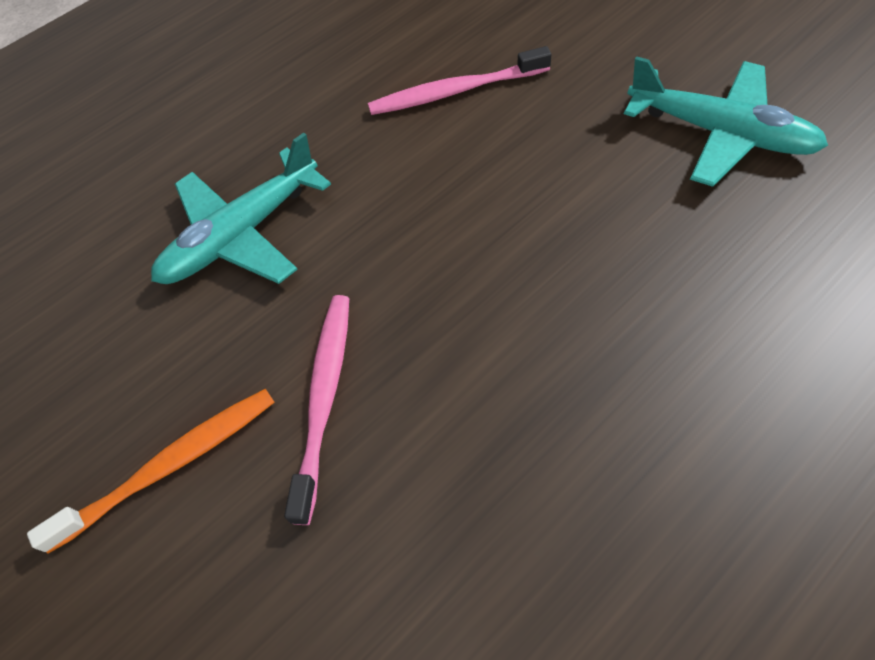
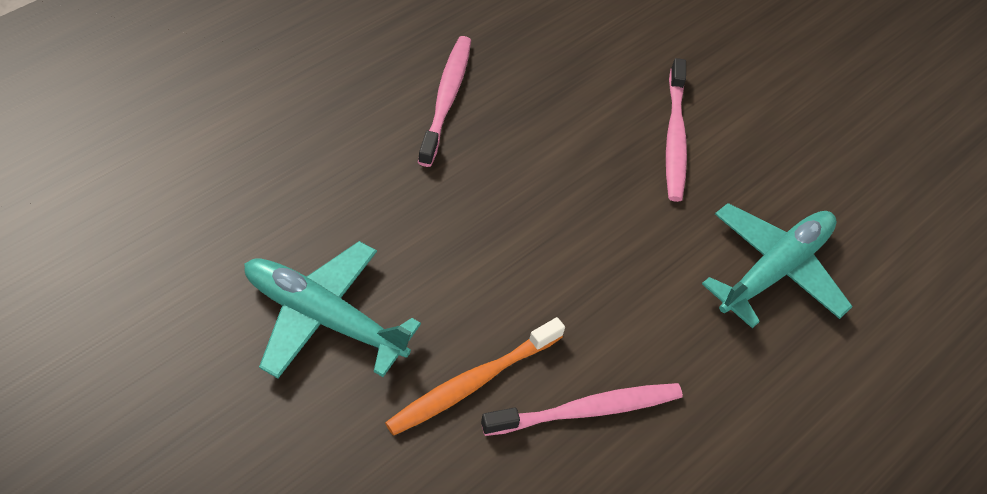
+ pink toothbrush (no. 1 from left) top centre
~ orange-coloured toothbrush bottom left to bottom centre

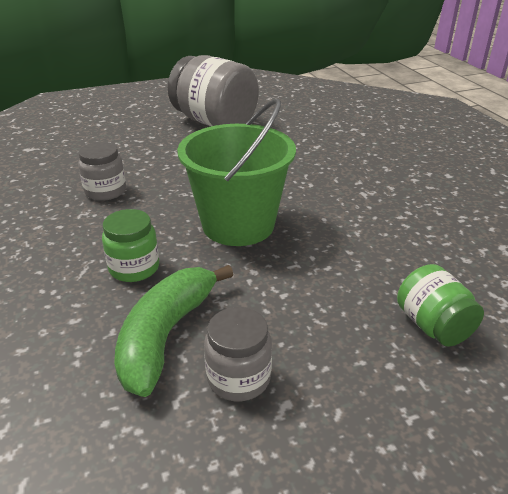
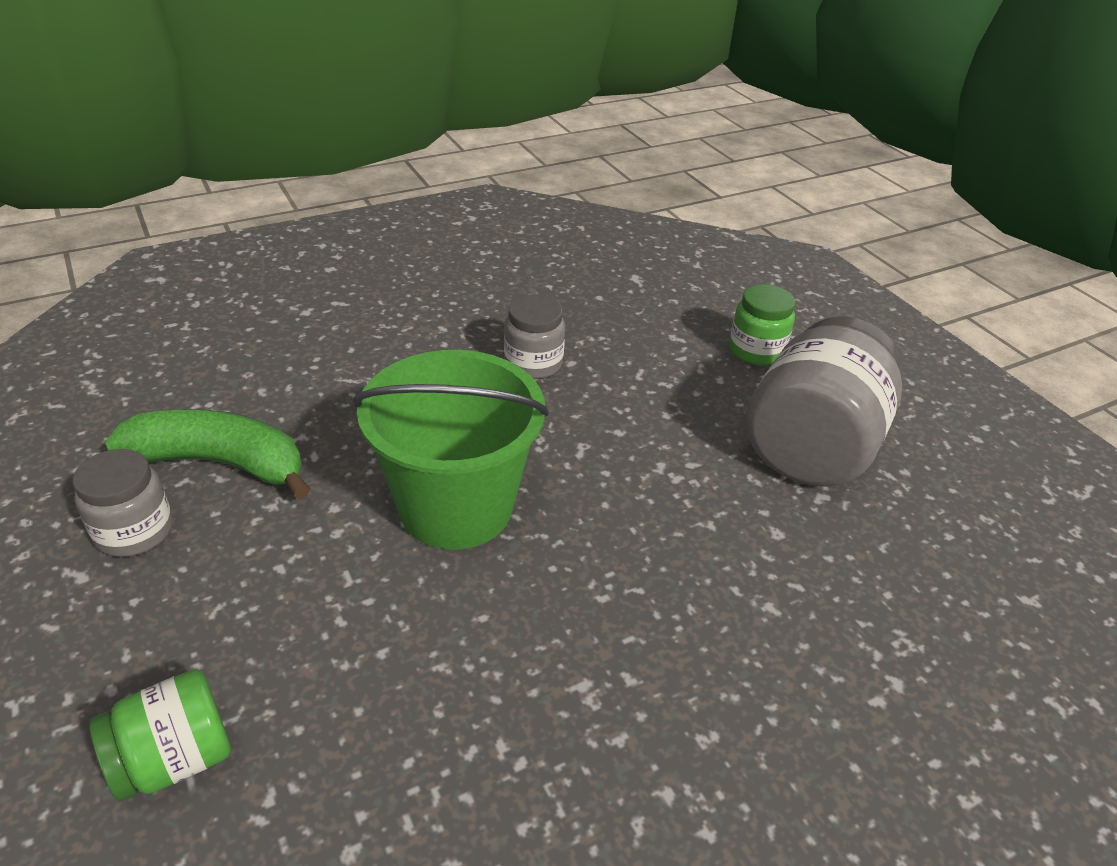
~ green jar (no. 1 from left in the first image) middle left to green jar (no. 2 from left) middle right

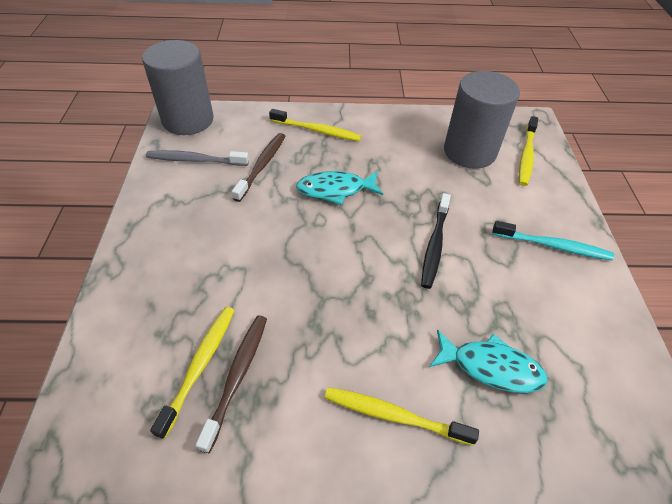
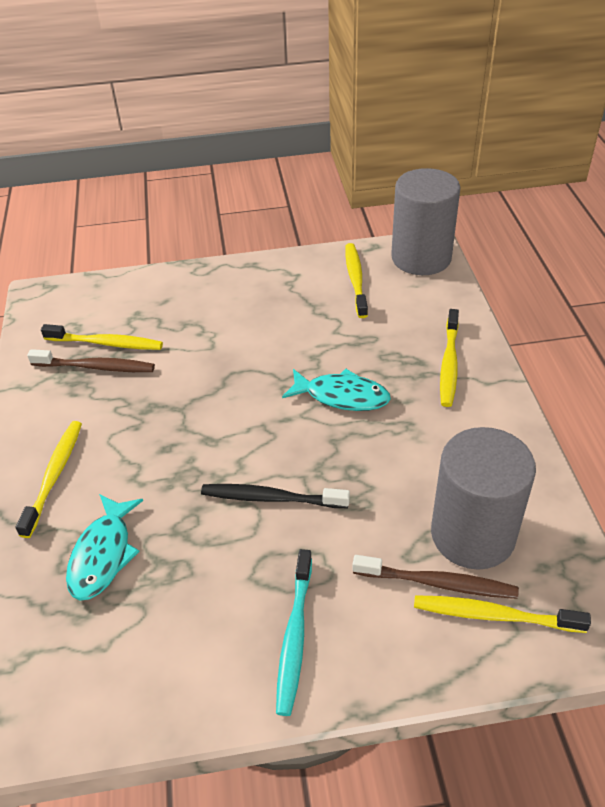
~ dark brown toothbrush (no. 2 from left) top centre to bottom right
~ ash-grey toothbrush top left to bright yellow toothbrush (no. 3 from left) centre
~ turquoise toy fish (no. 1 from left in the first image) centre = centre 120 degrees clockwise

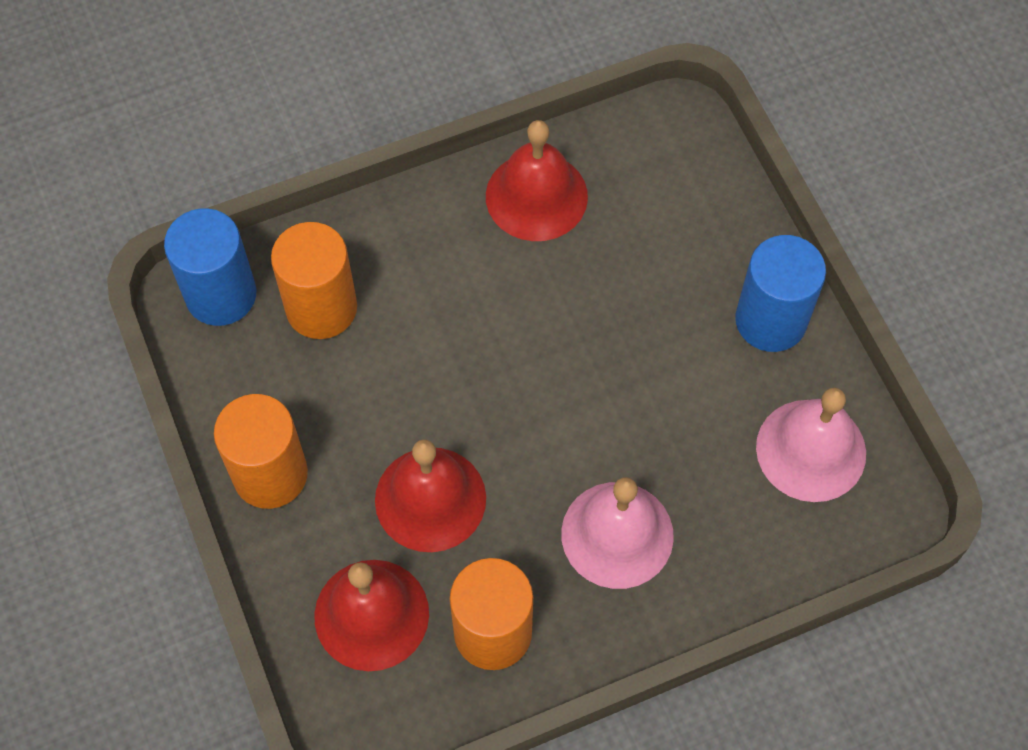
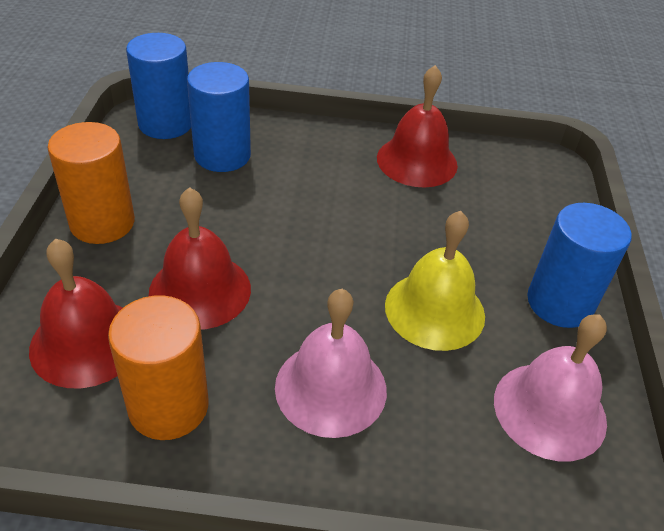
+ bright yellow school bell centre
~ orange-coloured cylinder (no. 2 from left) middle left to royal blue cylinder (no. 2 from left) top left

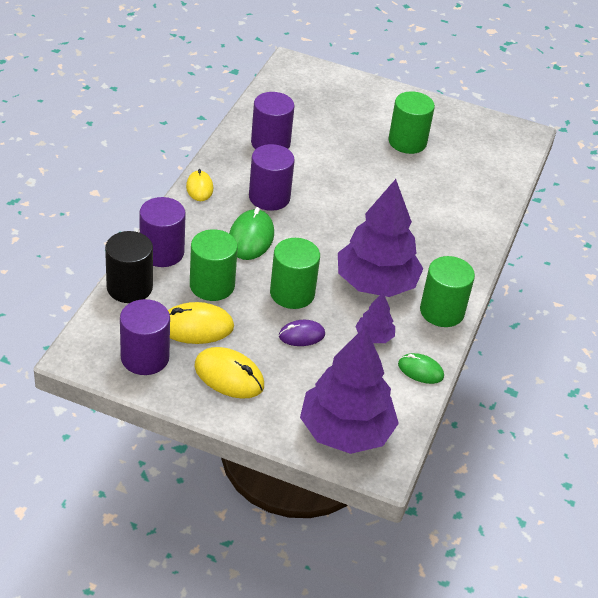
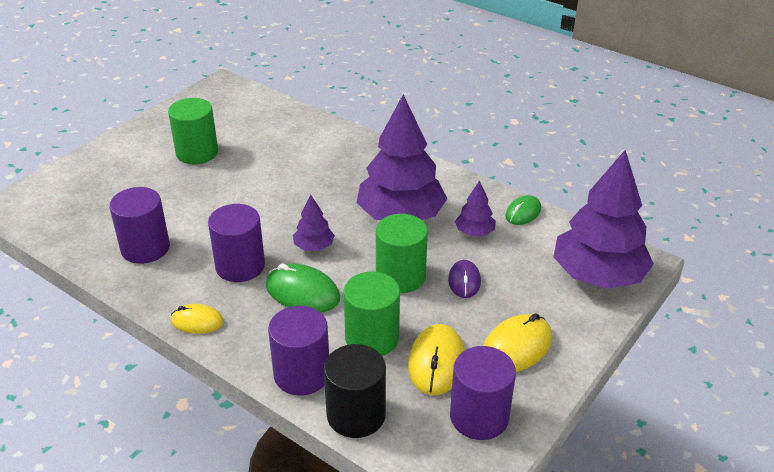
- green cylinder (no. 4 from left) middle right
+ purple tree (no. 1 from left) centre

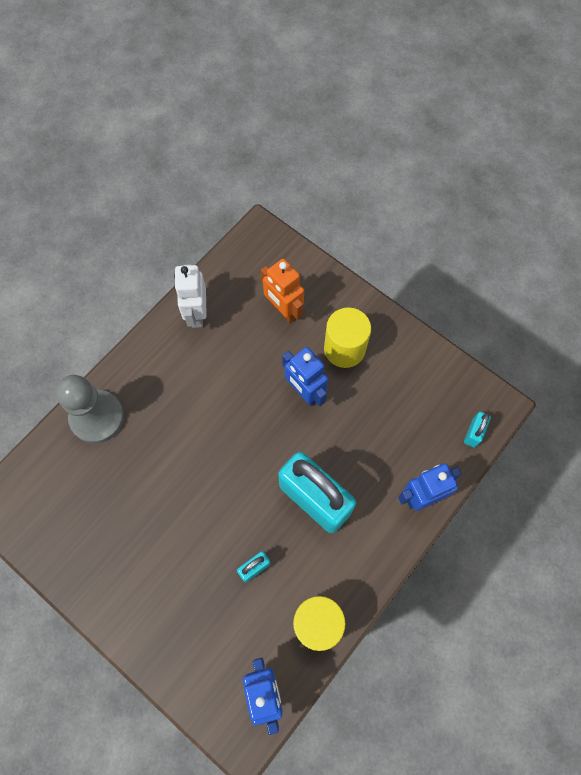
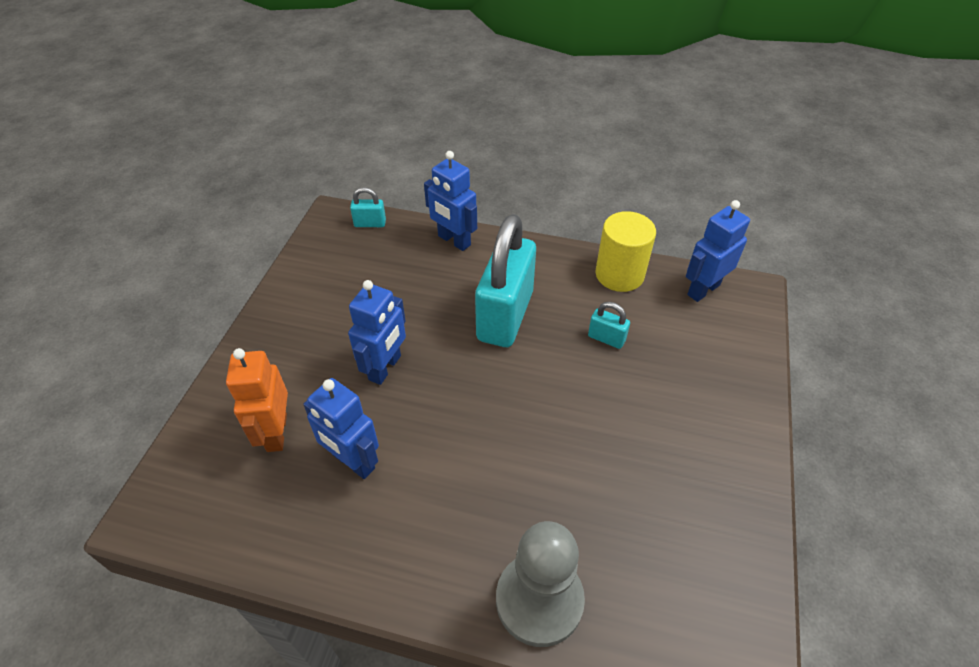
- pure white robot figure middle left
- bright yellow cylinder (no. 2 from left) centre
+ royal blue robot figure (no. 1 from left) centre
~ orange-coloured robot figure centre = middle left 150 degrees clockwise

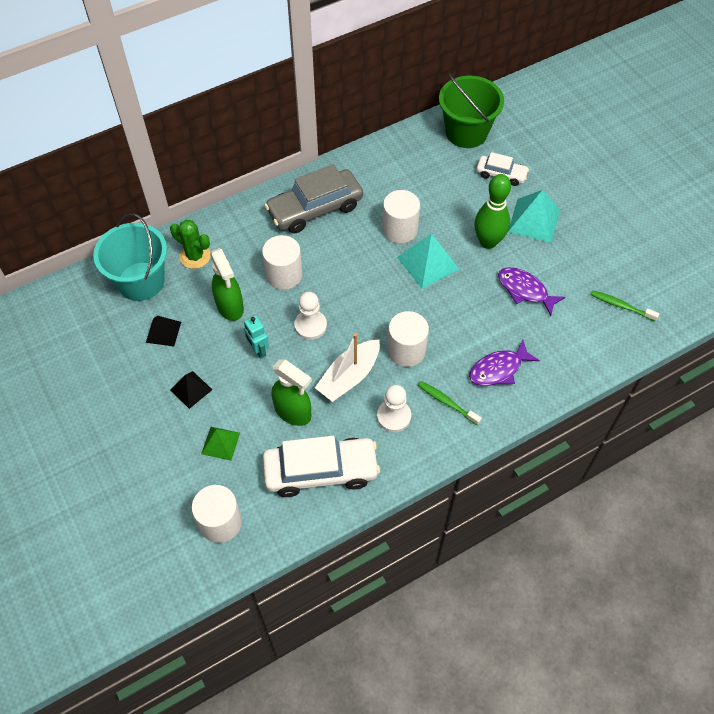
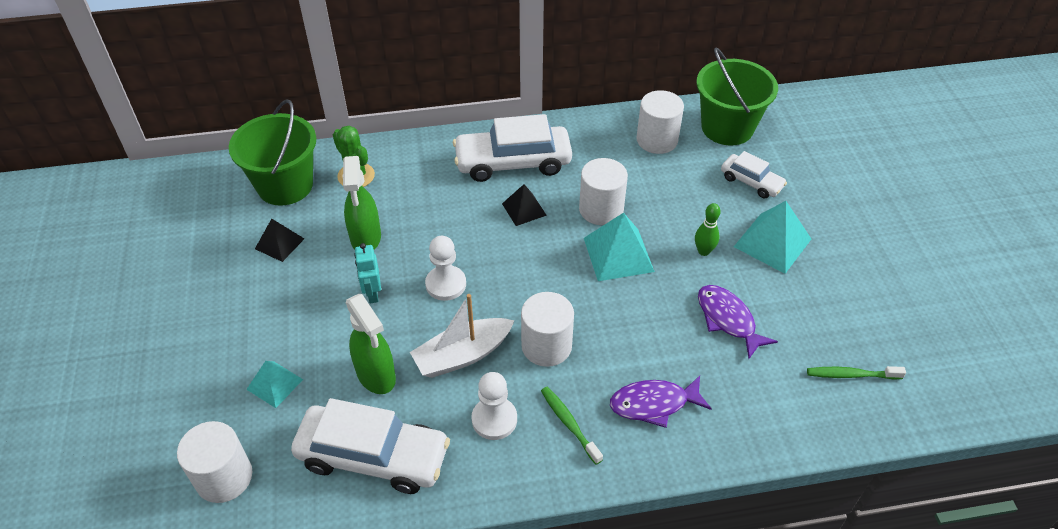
~ jet-black pyramid (no. 2 from left) middle left to centre
~ pure white cylinder (no. 2 from left in the first image) centre to pure white cylinder (no. 4 from left) top centre
~ turquoise sand bucket middle left to green sand bucket (no. 1 from left) top left
~ green pyramid middle left to turquoise pyramid (no. 1 from left) bottom left
~ ash-grey car top centre to pure white car (no. 2 from left) top centre
~ green toothbrush (no. 2 from left) middle right = bottom right 45 degrees counterclockwise
~ green skittle top right = middle right x0.54

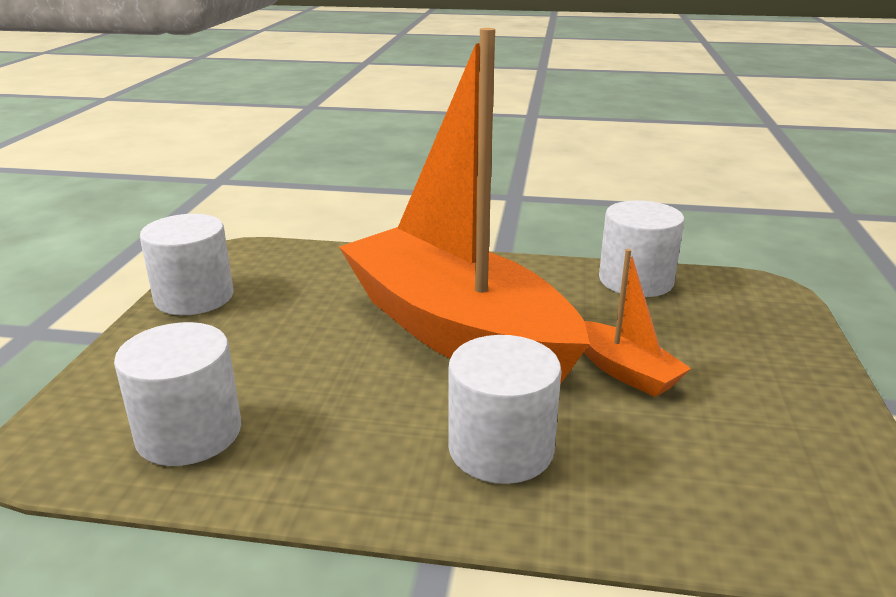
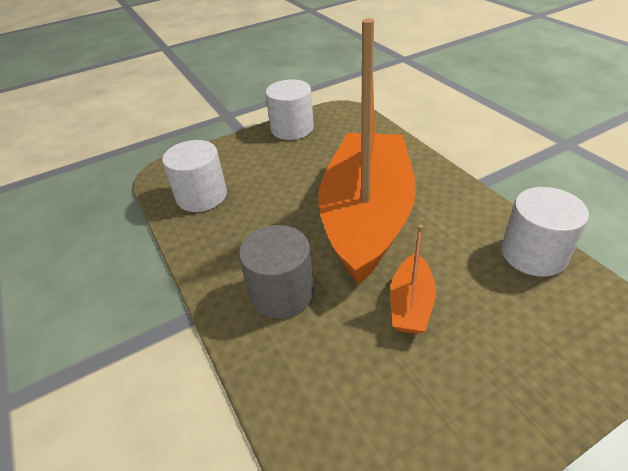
~ pure white cylinder (no. 3 from left) bottom centre to ash-grey cylinder centre

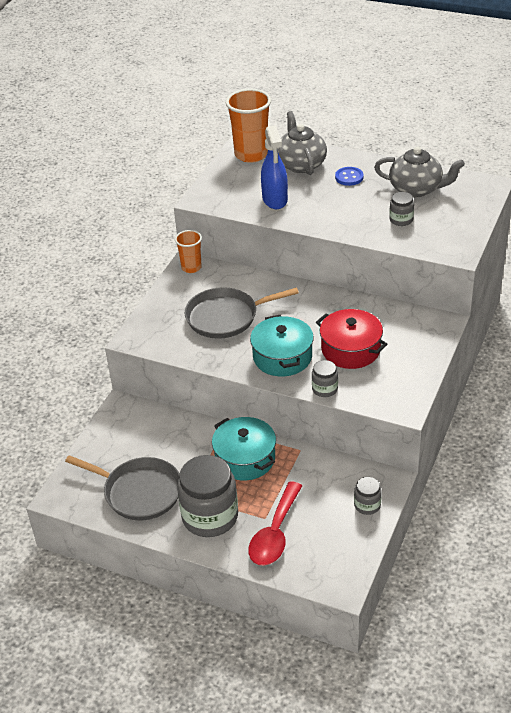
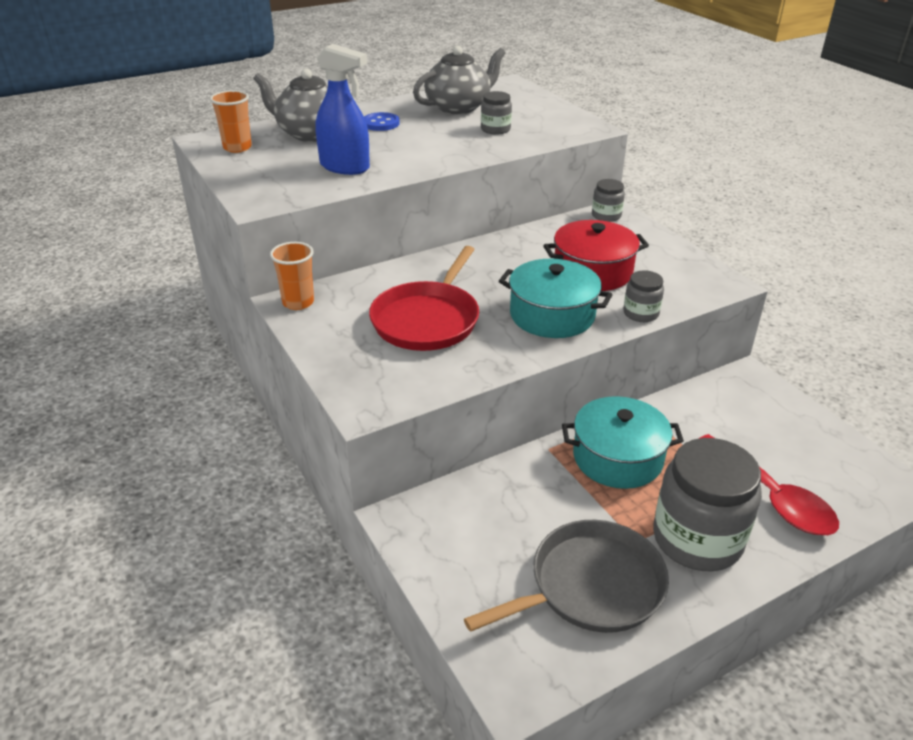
~ ash-grey jar (no. 3 from left in the first image) bottom right to ash-grey jar (no. 2 from left) top centre
~ ash-grey skillet (no. 2 from left) centre to red skillet centre
~ orange-coloured cup (no. 2 from left in the first image) top centre = top left x0.58

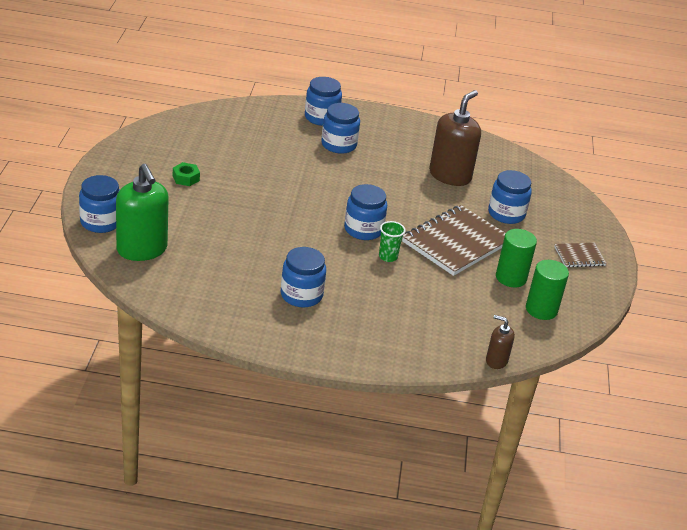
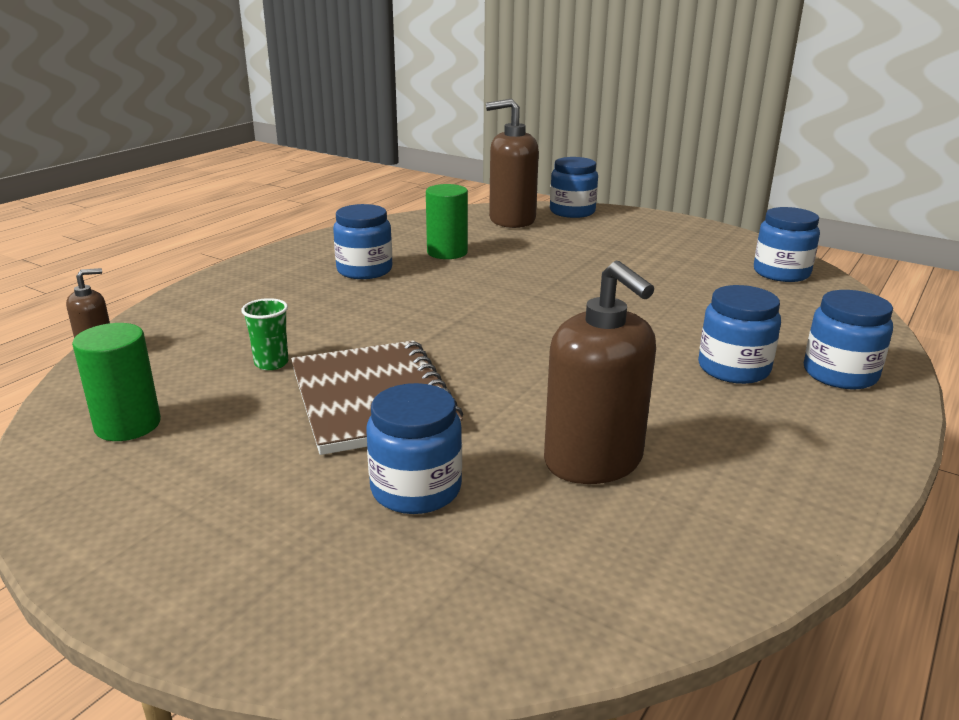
- green hexagon nut top left
- dark brown notepad (no. 2 from left) middle right
~ royal blue jar (no. 5 from left) centre to middle right
~ green cup centre to middle left
~ green cylinder (no. 1 from left in the first image) middle right to green cylinder (no. 2 from left) top centre
~ green soap dispenser middle left to dark brown soap dispenser (no. 2 from left) top centre

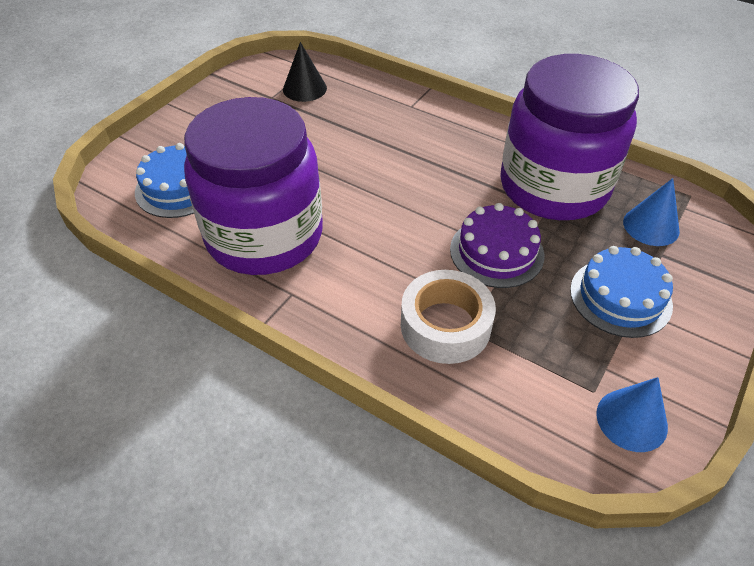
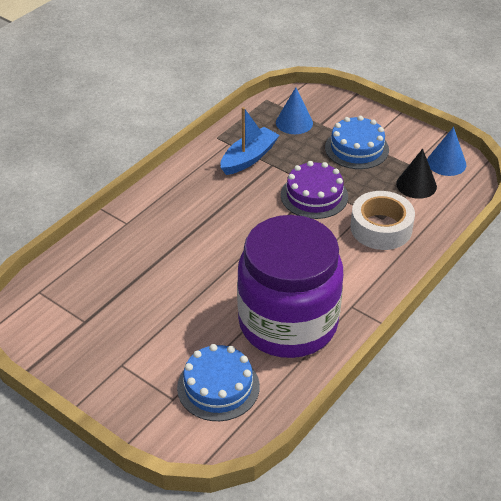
~ jet-black cone shape top centre to middle right
~ purple jar (no. 2 from left) top right to royal blue sailboat top centre

